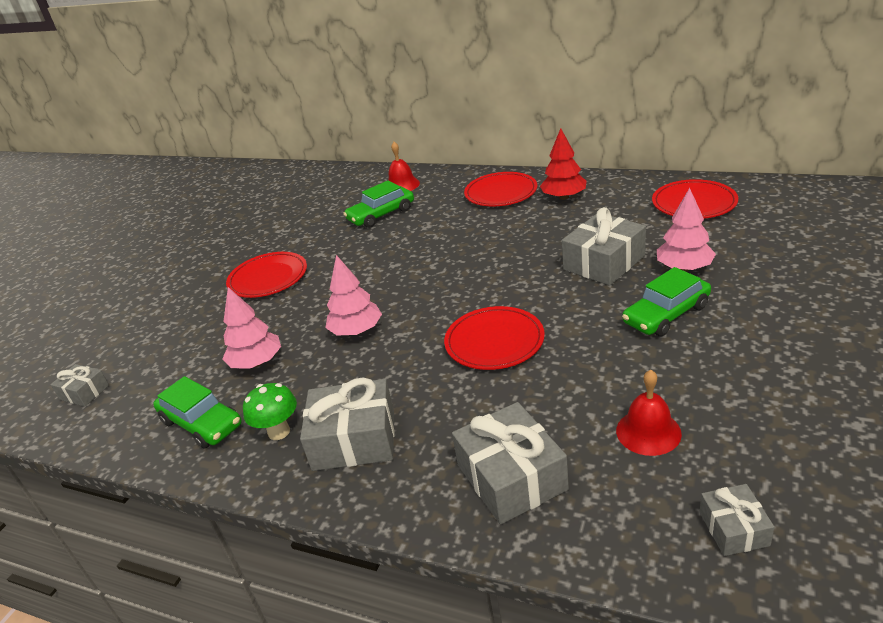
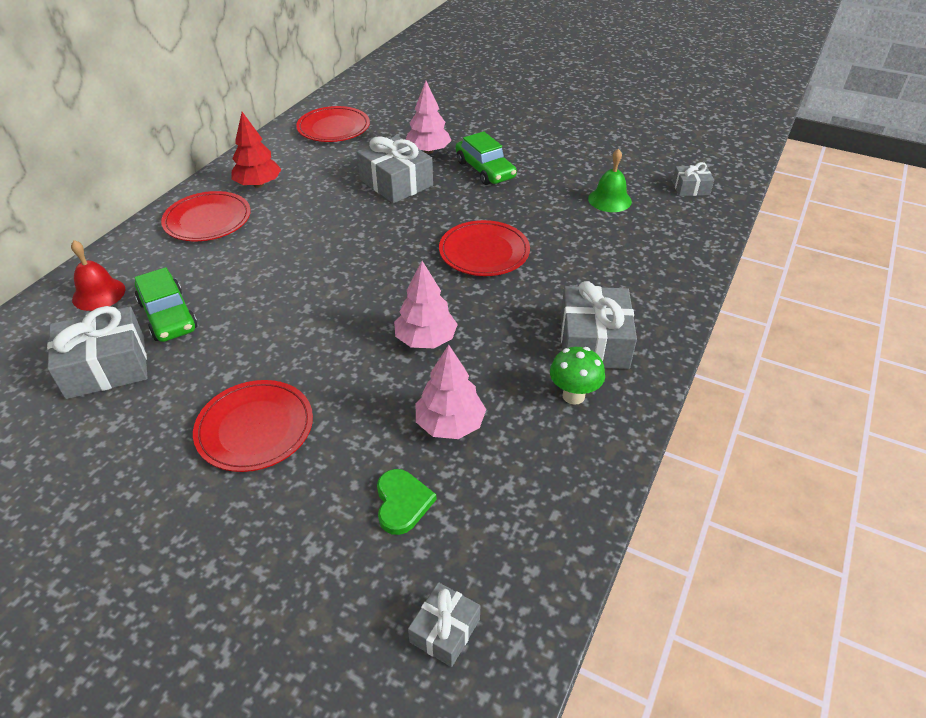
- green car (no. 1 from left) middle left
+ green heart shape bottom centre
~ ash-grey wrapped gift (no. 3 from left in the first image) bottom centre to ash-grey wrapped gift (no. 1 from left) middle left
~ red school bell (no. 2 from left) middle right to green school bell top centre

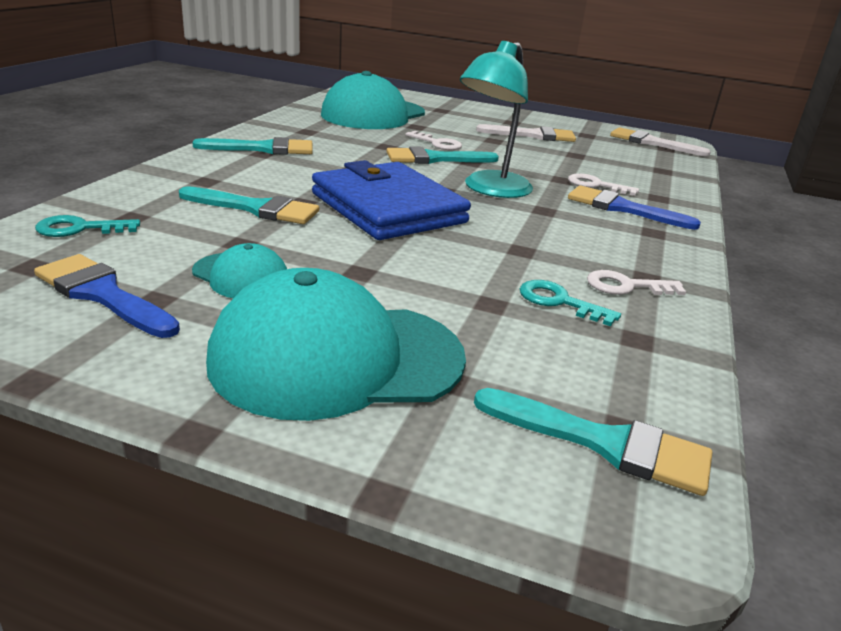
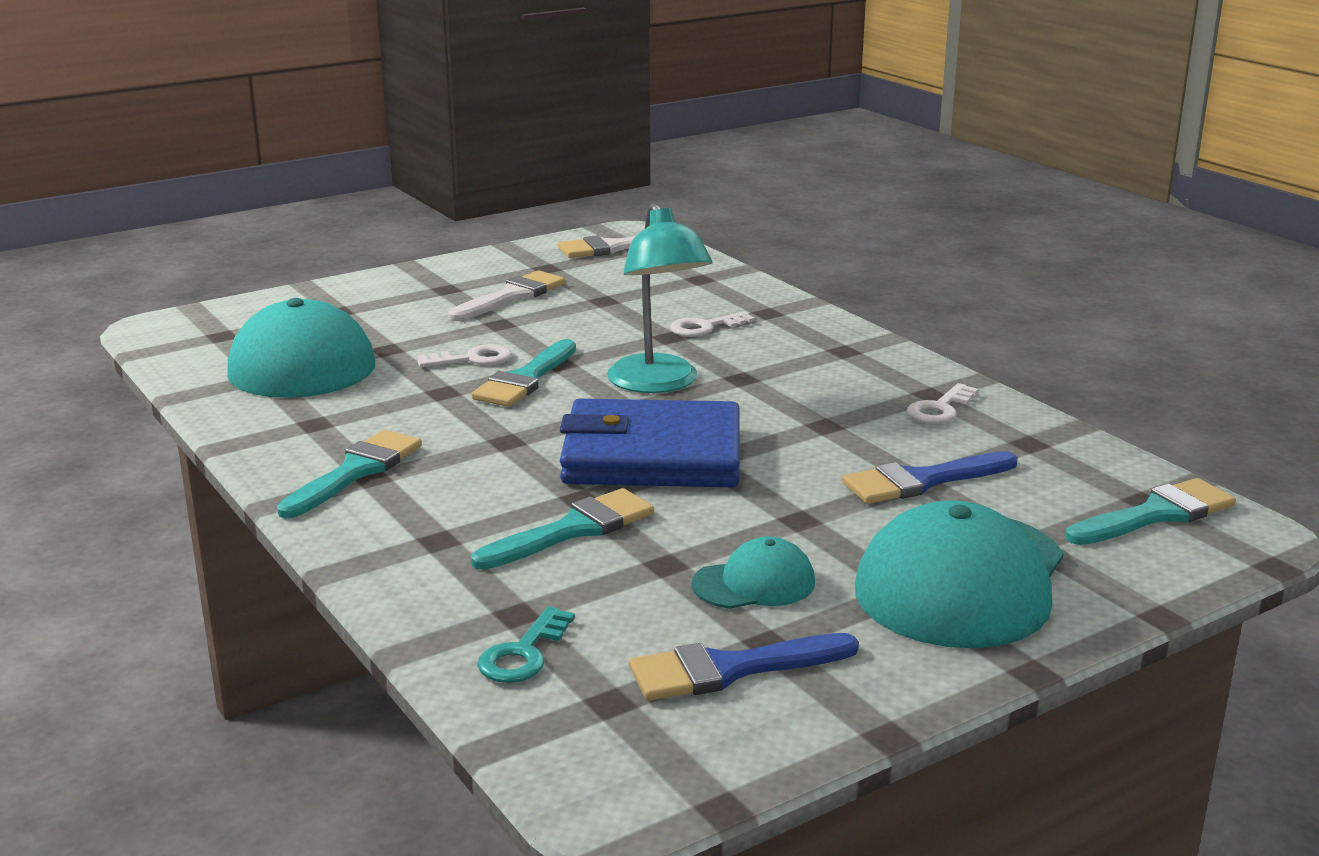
- turquoise key (no. 2 from left) middle right
~ royal blue brush (no. 2 from left) top right to middle right

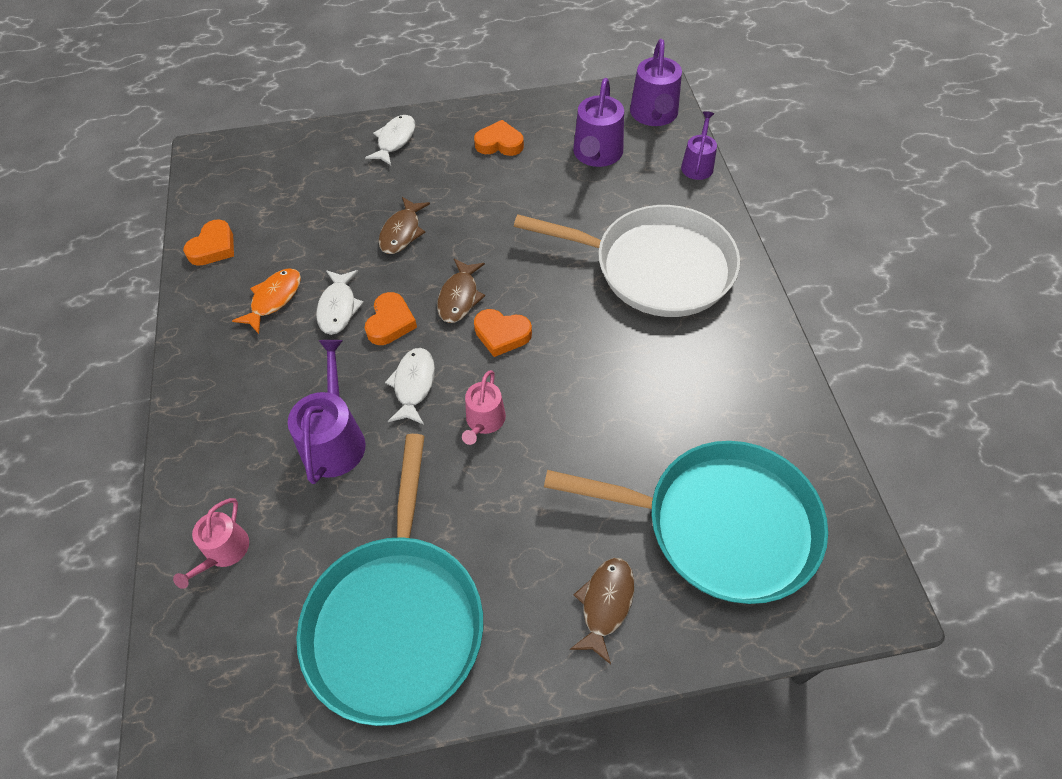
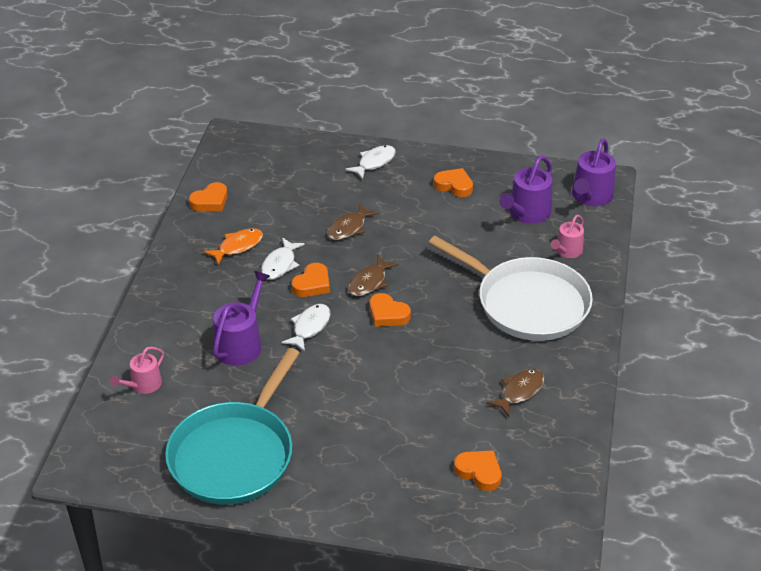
- purple watering pot (no. 4 from left) top centre
~ pink watering pot (no. 2 from left) centre to middle right
~ dark brown toy fish (no. 3 from left) bottom centre to bottom right
~ turquoise skillet (no. 2 from left) bottom centre to orange-coloured heart shape (no. 5 from left) bottom centre

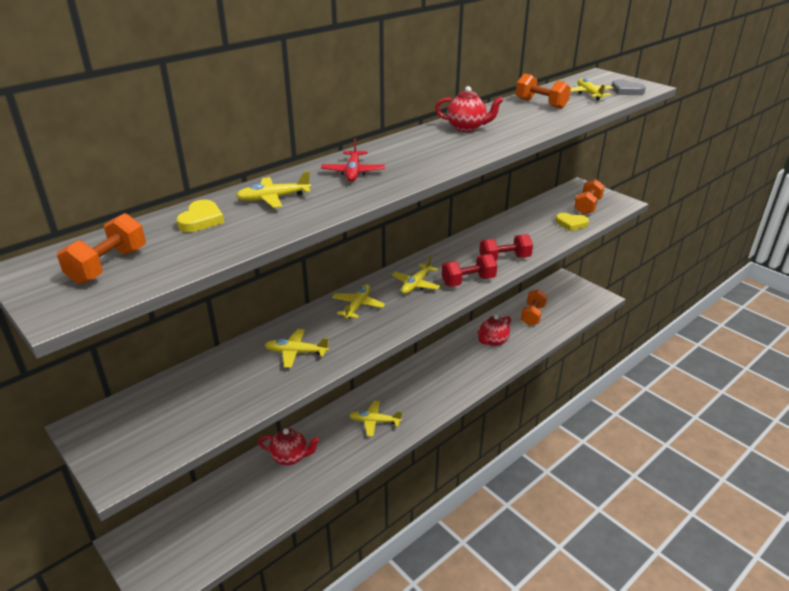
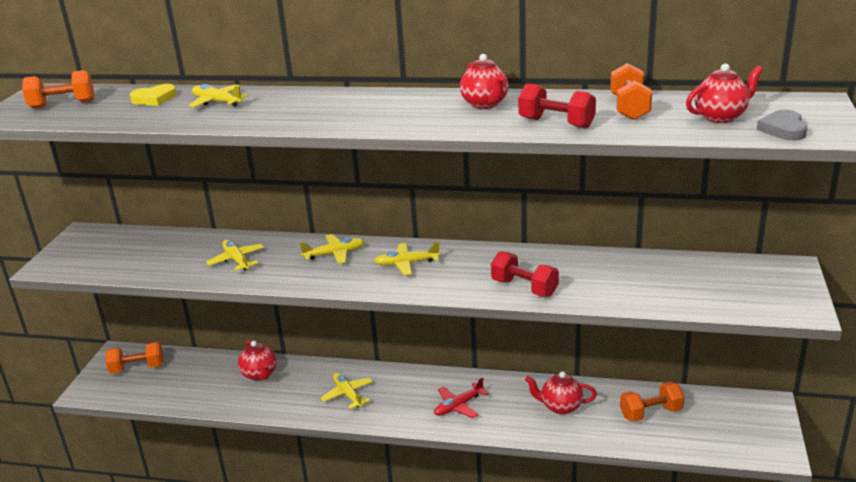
- bright yellow heart shape (no. 2 from left) middle right
~ red aeroplane top centre to bottom centre
~ red hand weight (no. 1 from left in the first image) centre to red hand weight (no. 2 from left) top centre
~ orange-coloured hand weight (no. 4 from left in the first image) middle right to orange-coloured hand weight (no. 2 from left) bottom left
~ bright yellow aeroplane (no. 6 from left) top right to red china teapot (no. 4 from left) top right

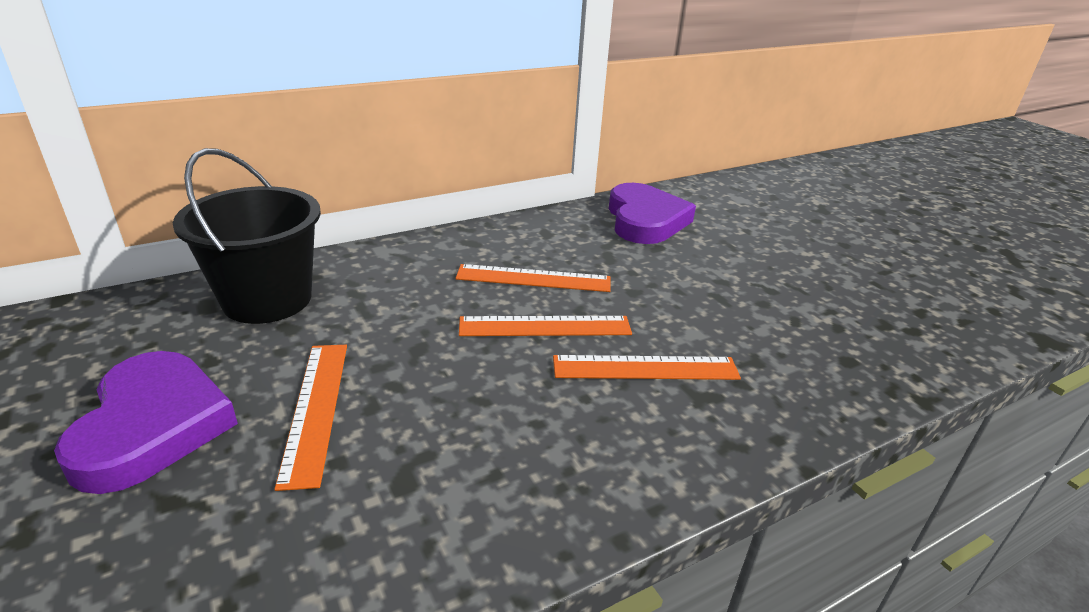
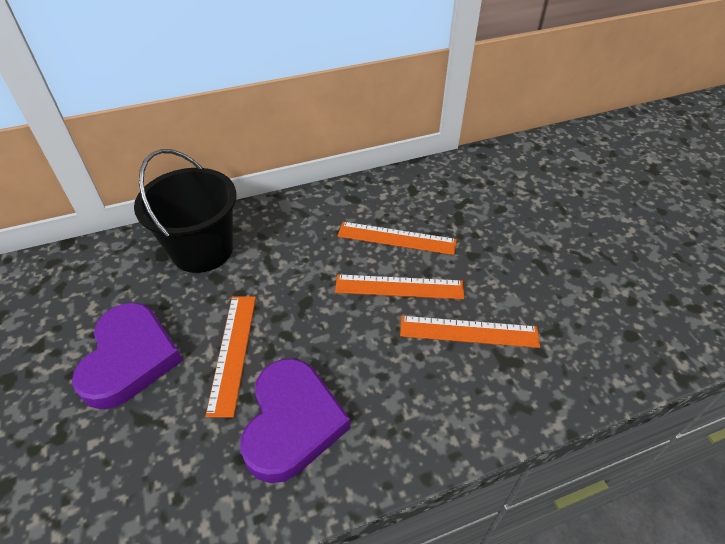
~ purple heart shape (no. 2 from left) centre to bottom centre

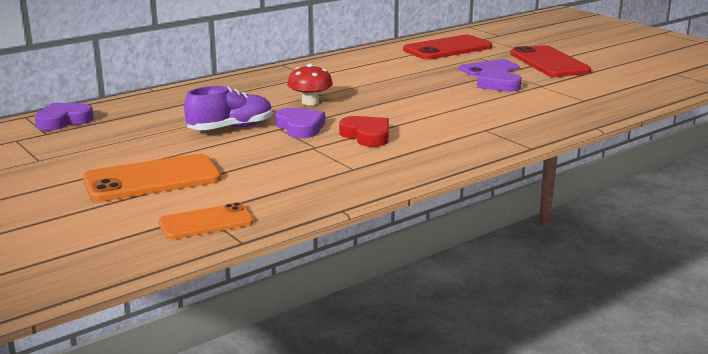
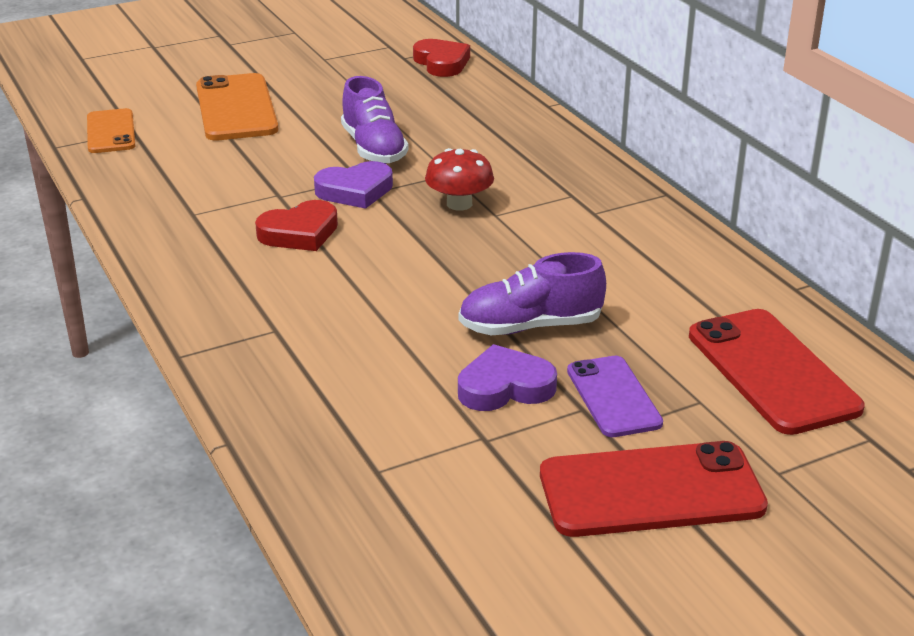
+ purple sneaker (no. 2 from left) centre
~ purple heart shape (no. 1 from left) top left to red heart shape (no. 2 from left) top centre

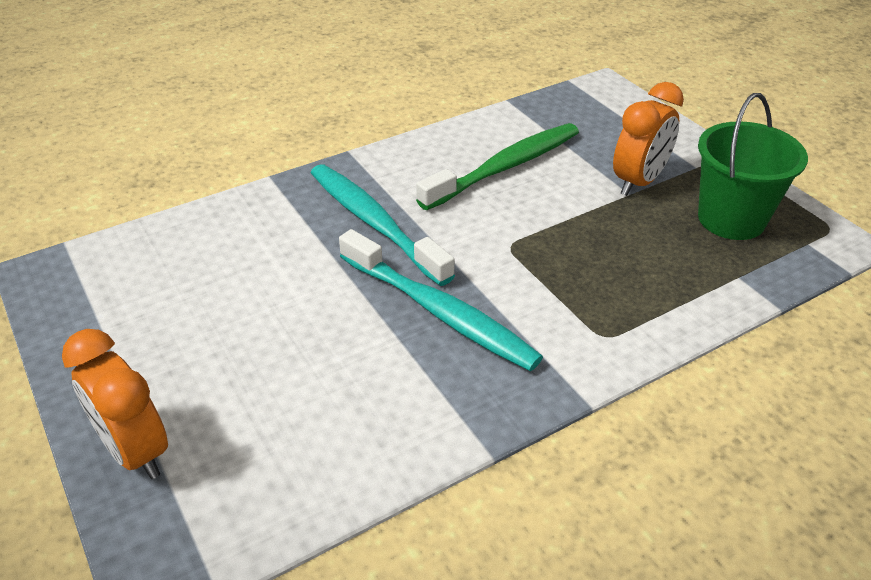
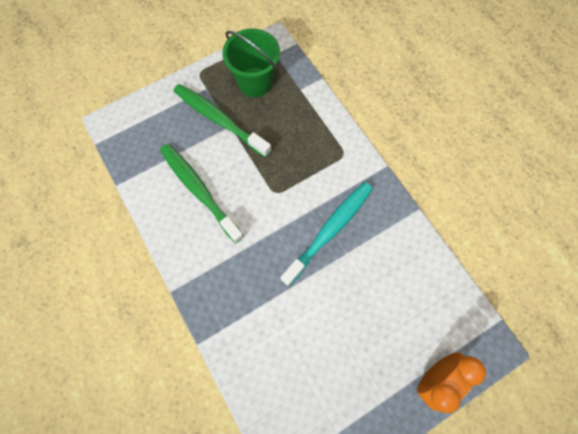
- turquoise toothbrush (no. 1 from left) centre
~ orange-coloured bedside clock (no. 2 from left) top right to green toothbrush (no. 2 from left) top centre

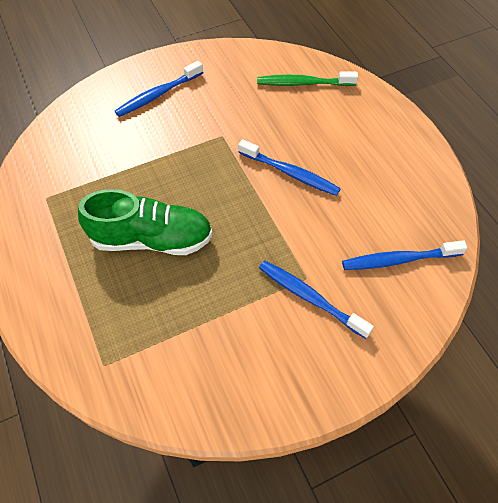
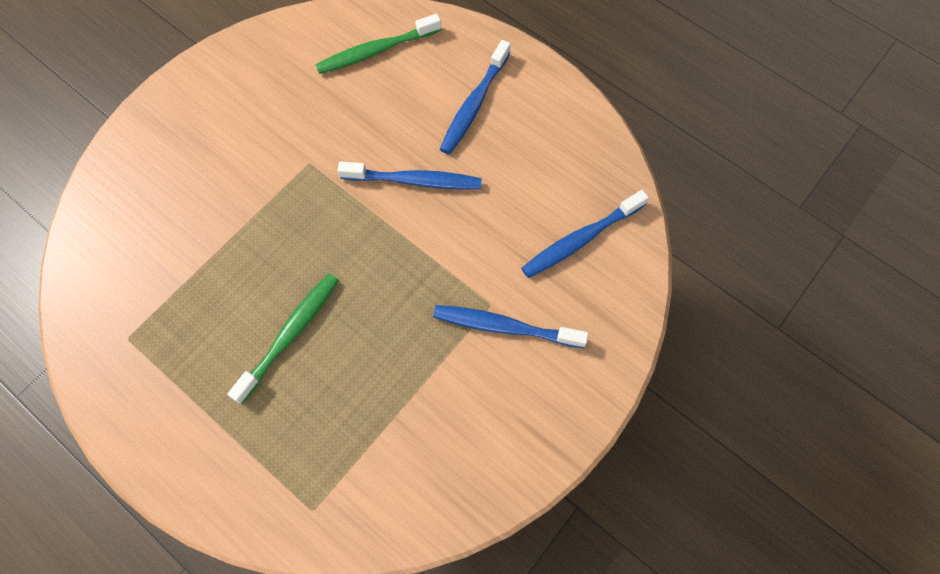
~ royal blue toothbrush (no. 1 from left in the first image) top left to royal blue toothbrush (no. 2 from left) top centre
~ green sneaker middle left to green toothbrush (no. 1 from left) middle left

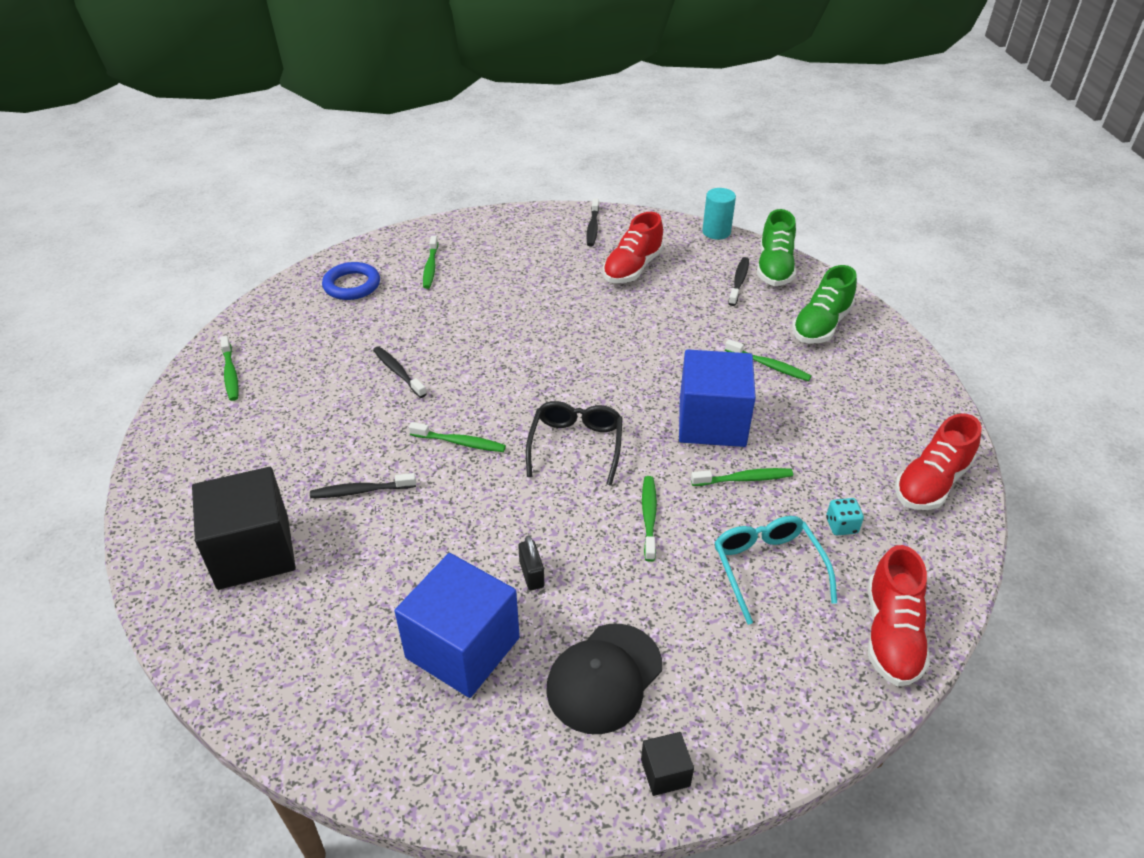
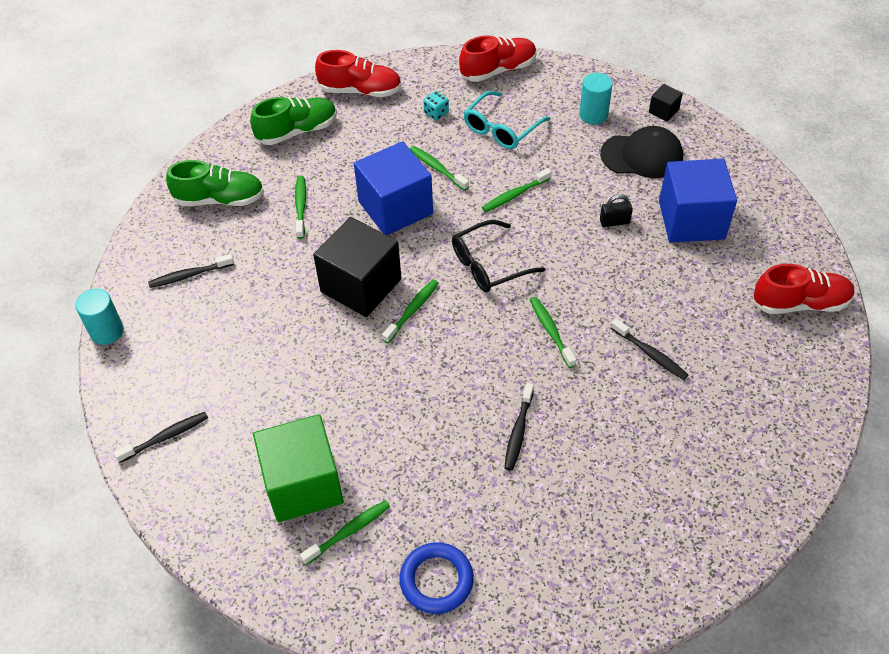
+ green solid cube bottom centre
+ turquoise cylinder (no. 2 from left) top right
~ jet-black solid cube (no. 1 from left) middle left to centre
~ green toothbrush (no. 1 from left in the first image) middle left to green toothbrush (no. 3 from left) centre
~ red sneaker (no. 1 from left in the first image) top centre to red sneaker (no. 3 from left) middle right
~ green sneaker (no. 1 from left in the first image) top right to green sneaker (no. 2 from left) top left
~ jet-black small lock centre = top right 45 degrees clockwise

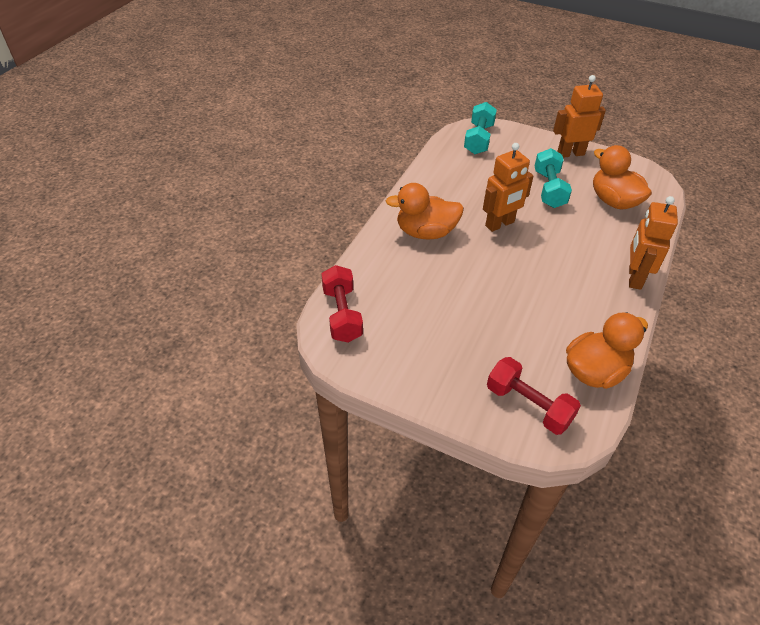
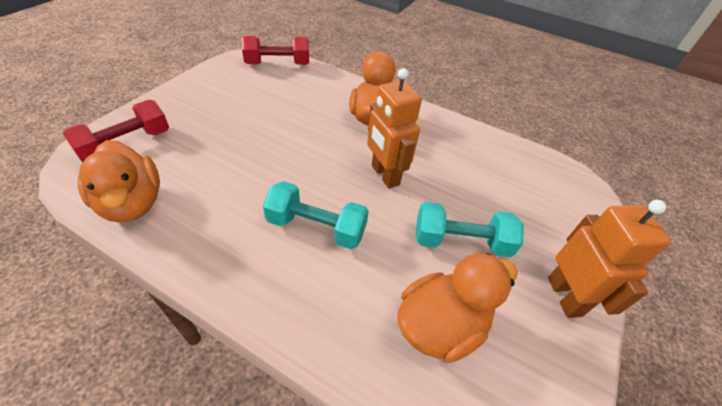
- orange-coloured robot figure (no. 3 from left) middle right
~ turquoise hand weight (no. 1 from left) top centre to centre

